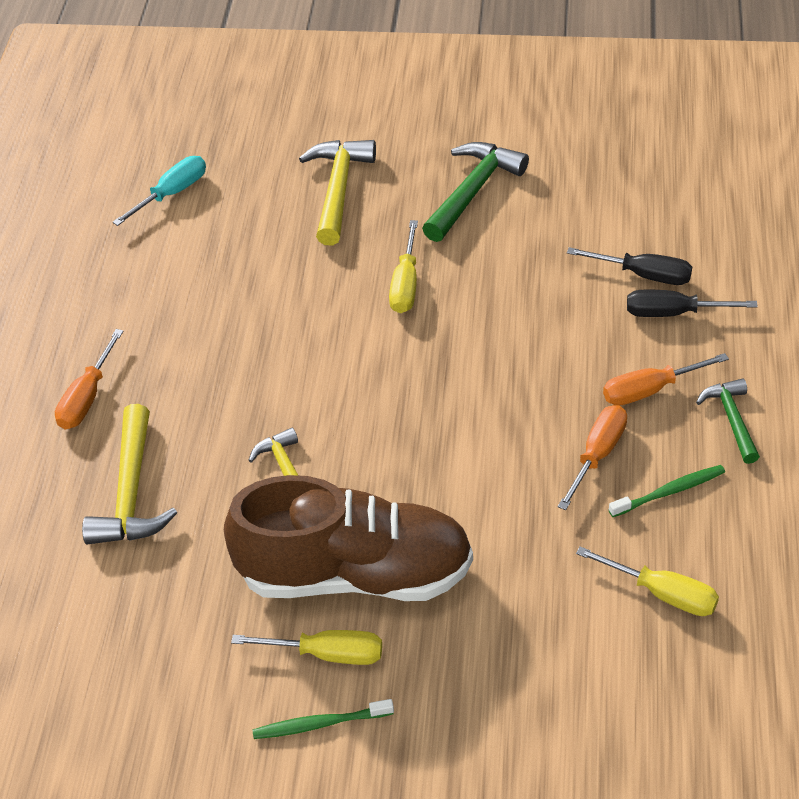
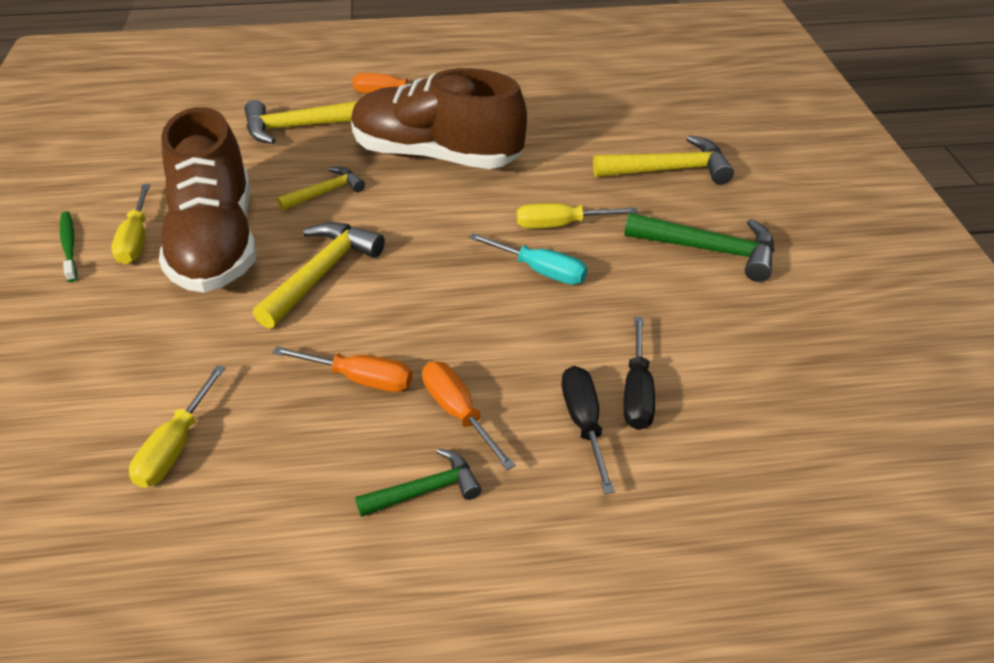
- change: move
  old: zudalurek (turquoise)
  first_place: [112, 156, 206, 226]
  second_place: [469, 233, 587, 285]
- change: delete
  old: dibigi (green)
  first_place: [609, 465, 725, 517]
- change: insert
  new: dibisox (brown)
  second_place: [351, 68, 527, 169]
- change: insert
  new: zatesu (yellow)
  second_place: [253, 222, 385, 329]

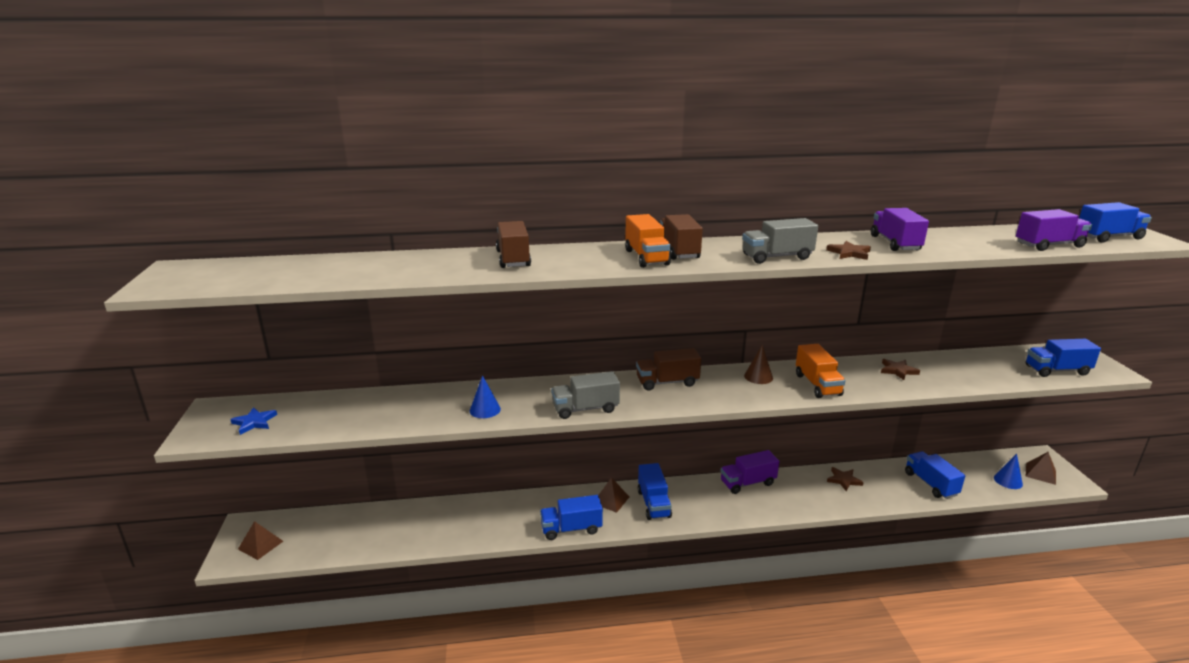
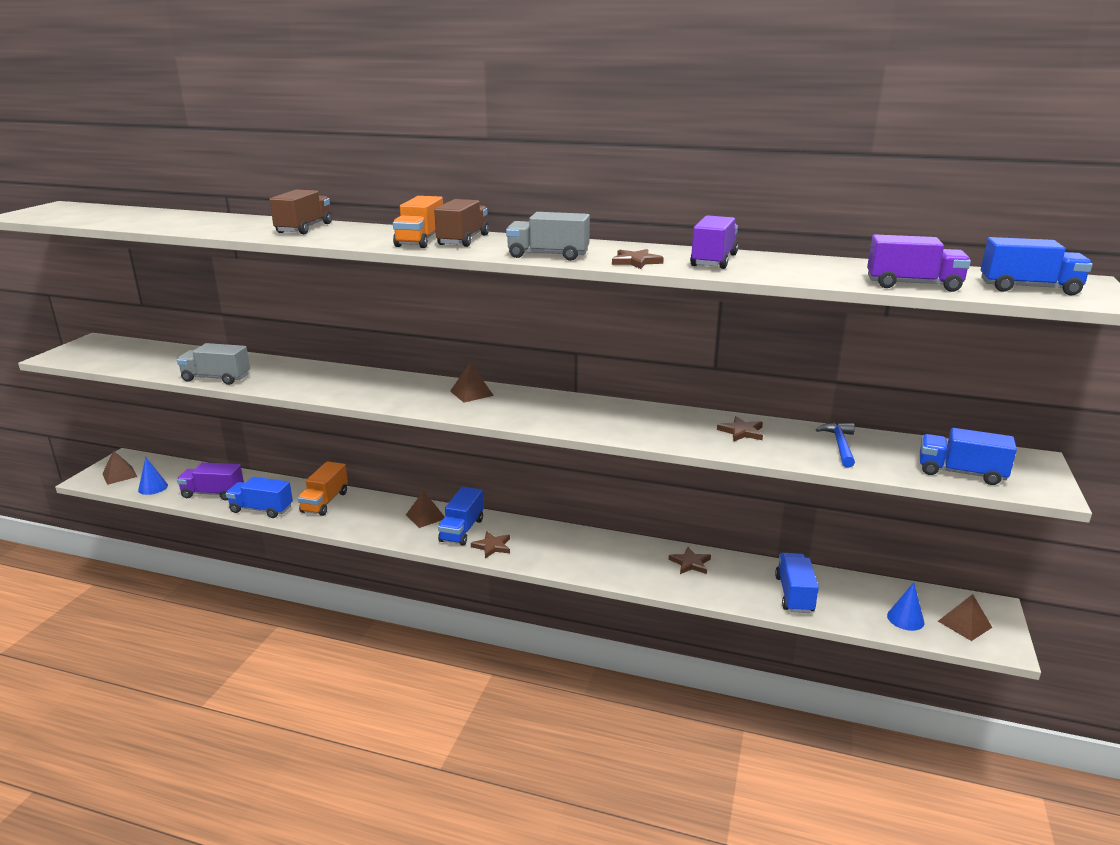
- change: move
  old: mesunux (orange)
  first_place: [796, 344, 846, 398]
  second_place: [298, 461, 348, 516]
- change: delete
  old: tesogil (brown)
  first_place: [744, 345, 773, 384]
- change: replace
  old: mesunux (brown)
  new: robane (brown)
  first_place: [636, 348, 701, 391]
  second_place: [450, 362, 494, 403]
- change: move
  old: mesunux (grey)
  first_place: [551, 371, 620, 419]
  second_place: [177, 343, 250, 385]
- change: move
  old: tesogil (blue)
  first_place: [470, 375, 501, 418]
  second_place: [138, 457, 168, 495]
- change: delete
  old: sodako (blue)
  first_place: [230, 407, 277, 435]
- change: move
  old: mesunux (purple)
  first_place: [721, 450, 779, 494]
  second_place: [177, 462, 244, 500]
- change: move
  old: mesunux (blue)
  first_place: [540, 495, 603, 540]
  second_place: [226, 477, 293, 518]
- change: insert
  new: zatesu (blue)
  second_place: [816, 423, 855, 468]
- change: insert
  new: sodako (brown)
  second_place: [471, 531, 510, 559]

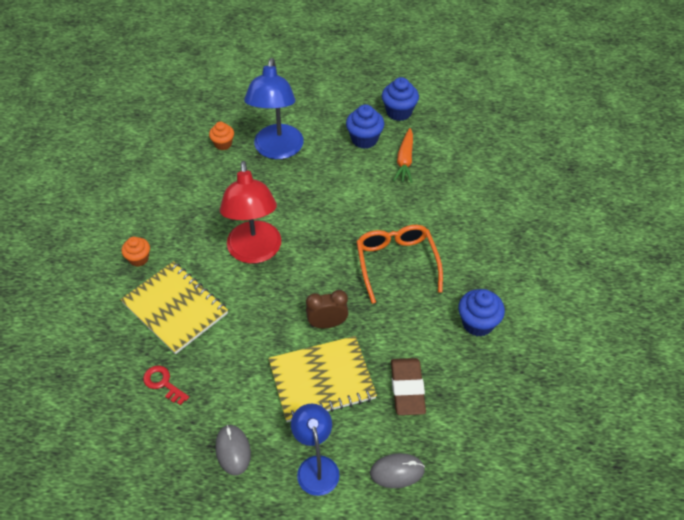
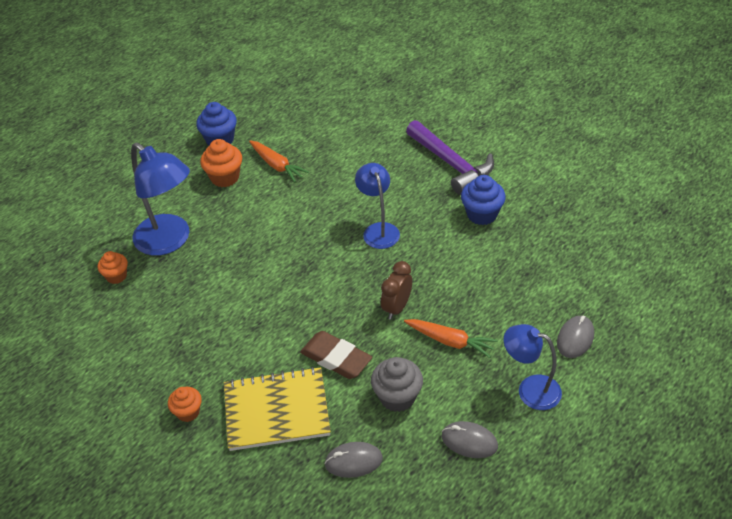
- change: recolor
  old: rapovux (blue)
  new: rapovux (orange)
  first_place: [346, 104, 384, 149]
  second_place: [200, 139, 242, 187]
- change: delete
  old: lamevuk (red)
  first_place: [220, 161, 281, 263]
- change: replace
  old: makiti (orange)
  new: lamevuk (blue)
  first_place: [356, 225, 443, 304]
  second_place: [355, 163, 400, 249]
- change: replace
  old: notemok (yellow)
  new: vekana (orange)
  first_place: [269, 336, 377, 422]
  second_place: [404, 319, 498, 358]
- change: move
  old: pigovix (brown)
  first_place: [391, 358, 426, 415]
  second_place: [300, 331, 372, 379]
- change: replace
  old: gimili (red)
  new: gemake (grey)
  first_place: [143, 366, 189, 405]
  second_place: [324, 442, 383, 478]
- change: insert
  new: zatesu (purple)
  second_place: [406, 120, 494, 195]
- change: insert
  new: rapovux (grey)
  second_place: [371, 357, 423, 412]

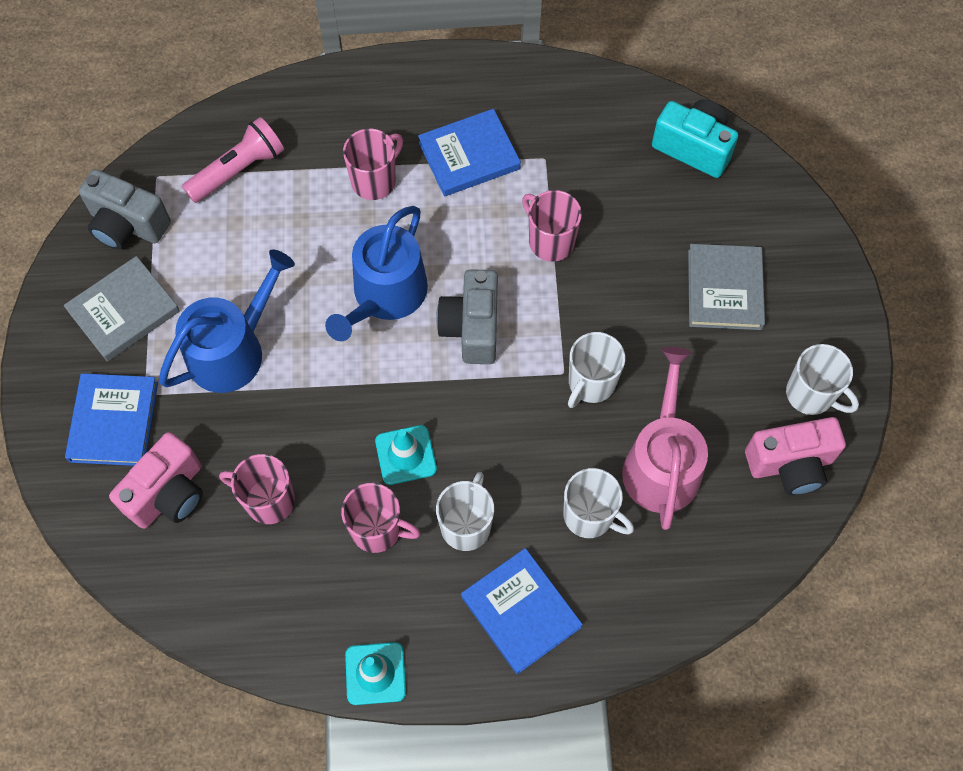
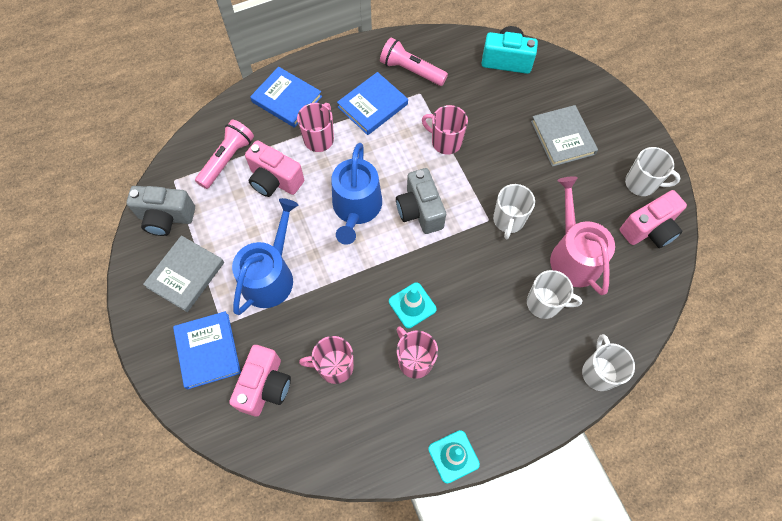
- change: move
  old: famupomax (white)
  first_place: [436, 472, 494, 551]
  second_place: [582, 334, 635, 391]
- change: rotate
  old: famupomax (pink)
  first_place: [341, 483, 421, 553]
  second_place: [397, 327, 438, 378]
  degrees: -120
- change: move
  old: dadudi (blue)
  first_place: [461, 548, 583, 674]
  second_place: [250, 67, 322, 128]
- change: insert
  new: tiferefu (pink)
  second_place: [380, 38, 448, 86]
- change: insert
  new: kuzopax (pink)
  second_place: [245, 140, 304, 197]

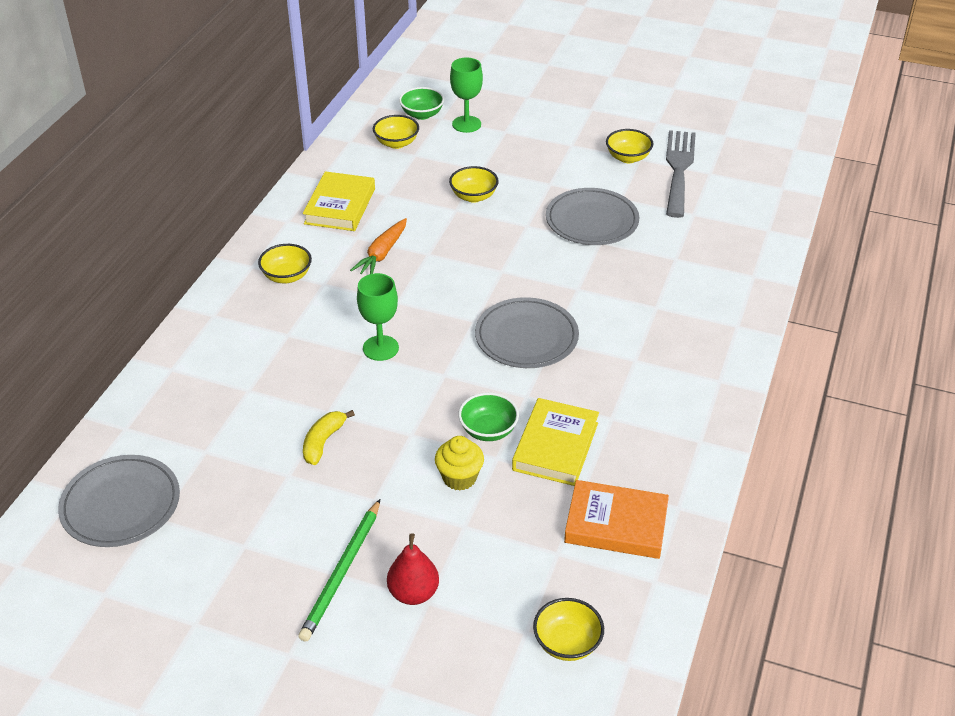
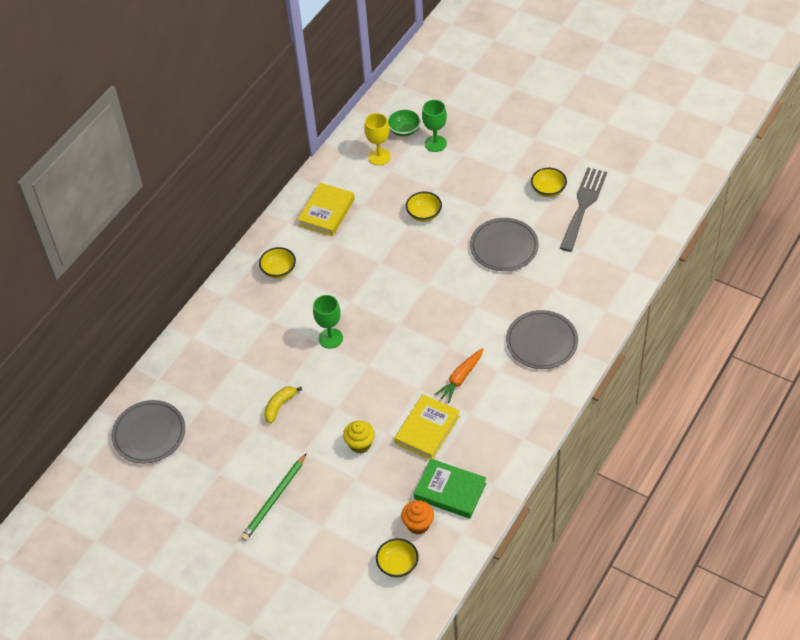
- change: replace
  old: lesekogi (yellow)
  new: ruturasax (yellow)
  first_place: [373, 115, 419, 149]
  second_place: [364, 113, 391, 165]
- change: move
  old: vekana (orange)
  first_place: [350, 218, 407, 274]
  second_place: [434, 348, 483, 403]
- change: move
  old: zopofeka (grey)
  first_place: [475, 297, 579, 368]
  second_place: [506, 310, 578, 369]
- change: delete
  old: lesekogi (green)
  first_place: [458, 393, 519, 441]
- change: recolor
  old: dadudi (orange)
  new: dadudi (green)
  first_place: [564, 480, 669, 559]
  second_place: [414, 459, 486, 519]
- change: delete
  old: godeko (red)
  first_place: [387, 533, 439, 605]
- change: insert
  new: rapovux (orange)
  second_place: [401, 500, 434, 535]

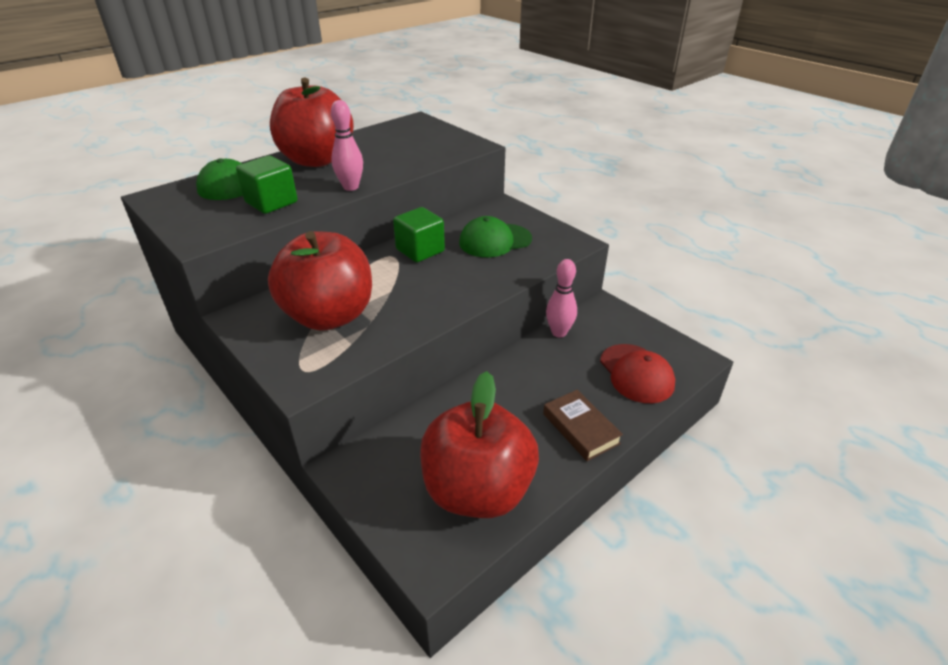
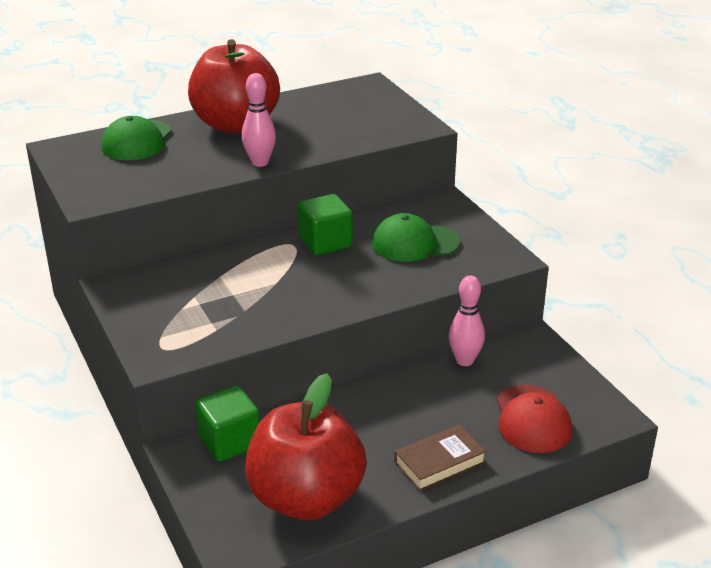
- change: move
  old: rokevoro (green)
  first_place: [236, 155, 297, 214]
  second_place: [195, 385, 260, 462]
- change: delete
  old: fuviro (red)
  first_place: [268, 231, 372, 331]
- change: rotate
  old: dadudi (brown)
  first_place: [543, 390, 623, 461]
  second_place: [394, 424, 487, 491]
  degrees: 75

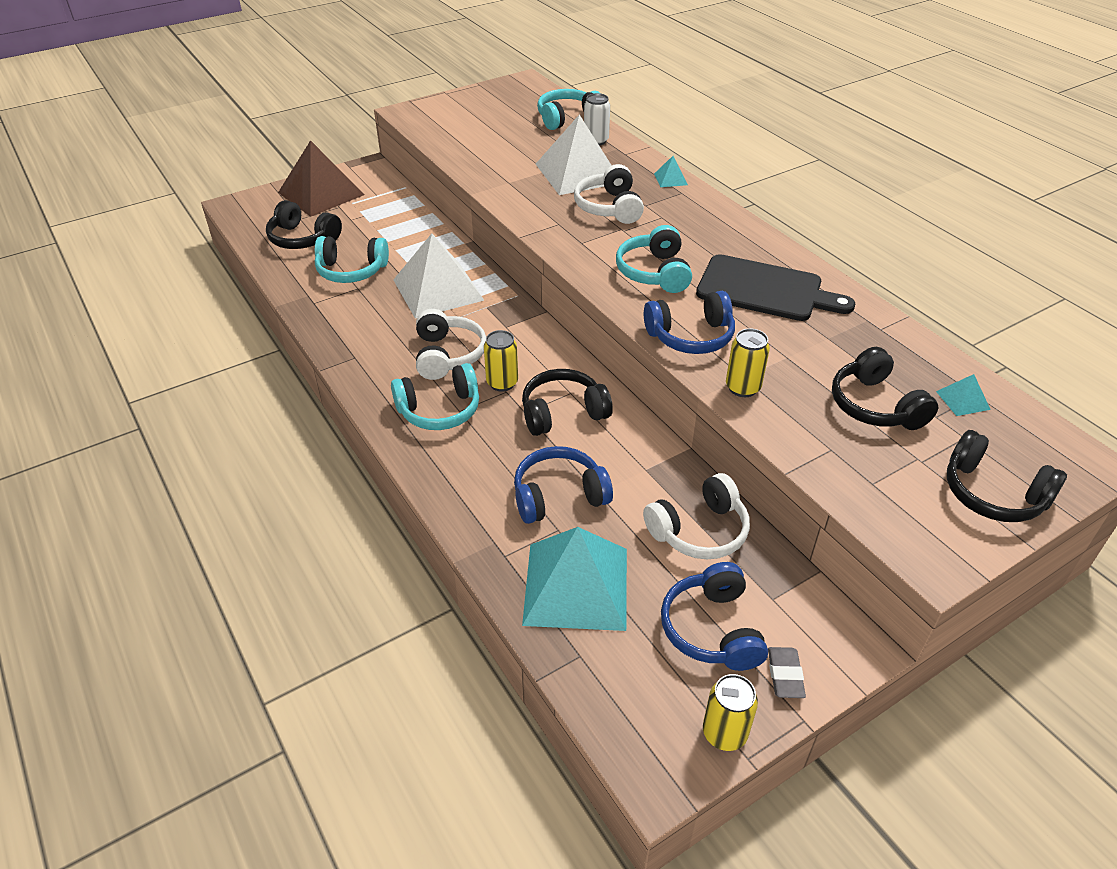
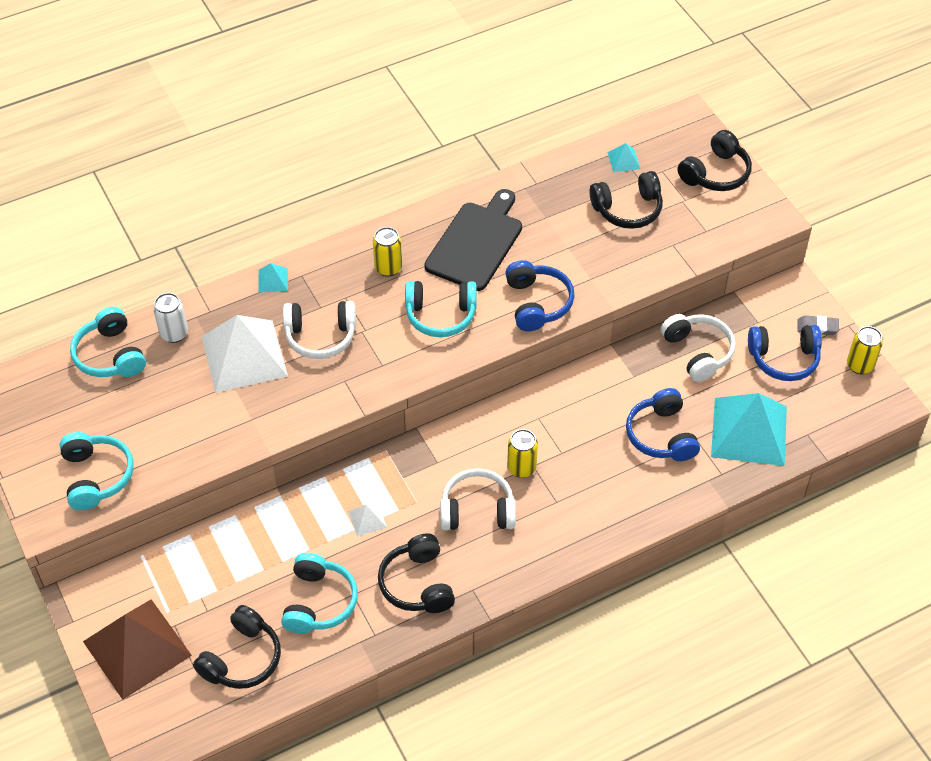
- change: resize
  old: robane (white)
  first_place: [393, 234, 484, 319]
  second_place: [348, 502, 387, 536]
  factor: 0.41
- change: move
  old: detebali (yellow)
  first_place: [726, 328, 770, 397]
  second_place: [373, 227, 402, 277]
- change: move
  old: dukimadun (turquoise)
  first_place: [391, 363, 479, 430]
  second_place: [60, 432, 133, 510]
- change: move
  old: dukimadun (black)
  first_place: [522, 369, 613, 436]
  second_place: [378, 534, 455, 613]

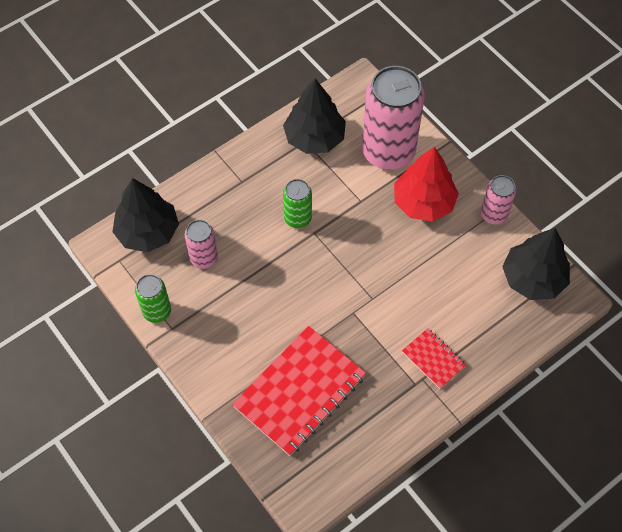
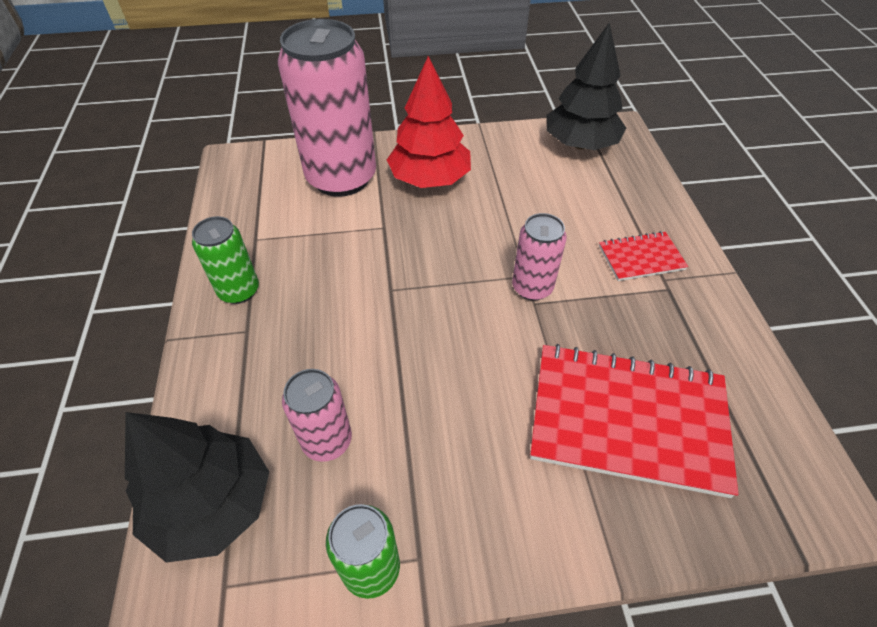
- change: delete
  old: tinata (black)
  first_place: [283, 79, 346, 154]
- change: move
  old: detebali (pink)
  first_place: [481, 175, 516, 225]
  second_place: [512, 213, 567, 300]
- change: move
  old: detebali (green)
  first_place: [283, 179, 312, 228]
  second_place: [192, 216, 259, 304]
- change: rotate
  old: notemok (red)
  first_place: [232, 326, 366, 456]
  second_place: [530, 344, 739, 498]
  degrees: -60

